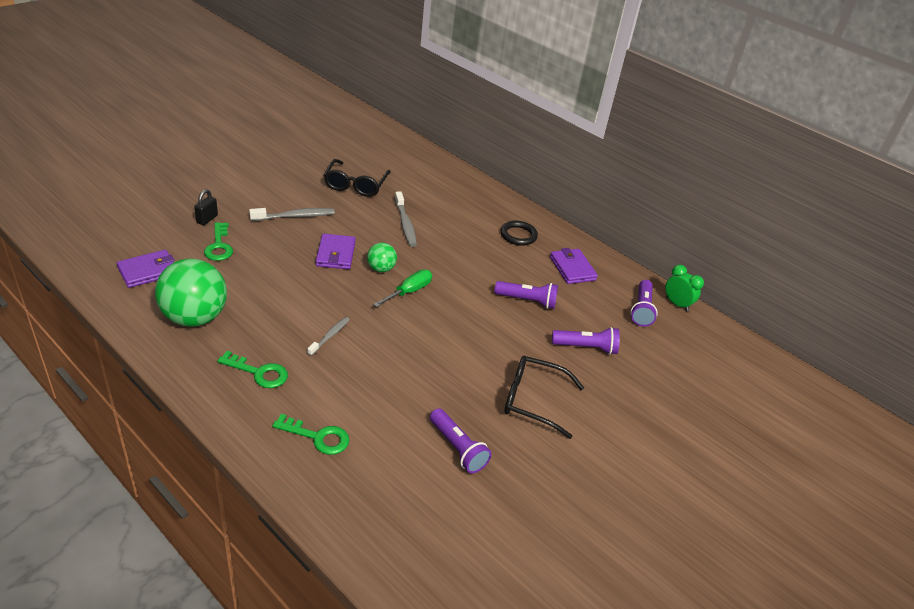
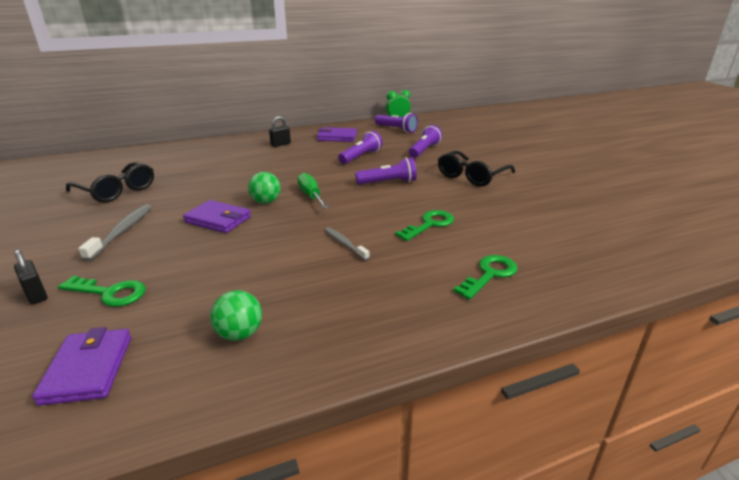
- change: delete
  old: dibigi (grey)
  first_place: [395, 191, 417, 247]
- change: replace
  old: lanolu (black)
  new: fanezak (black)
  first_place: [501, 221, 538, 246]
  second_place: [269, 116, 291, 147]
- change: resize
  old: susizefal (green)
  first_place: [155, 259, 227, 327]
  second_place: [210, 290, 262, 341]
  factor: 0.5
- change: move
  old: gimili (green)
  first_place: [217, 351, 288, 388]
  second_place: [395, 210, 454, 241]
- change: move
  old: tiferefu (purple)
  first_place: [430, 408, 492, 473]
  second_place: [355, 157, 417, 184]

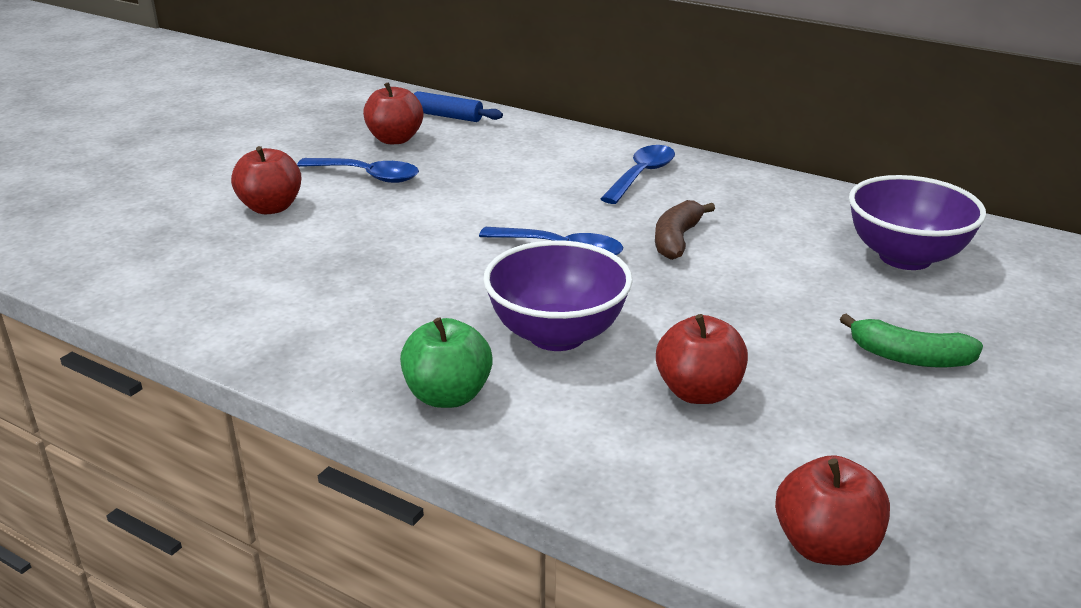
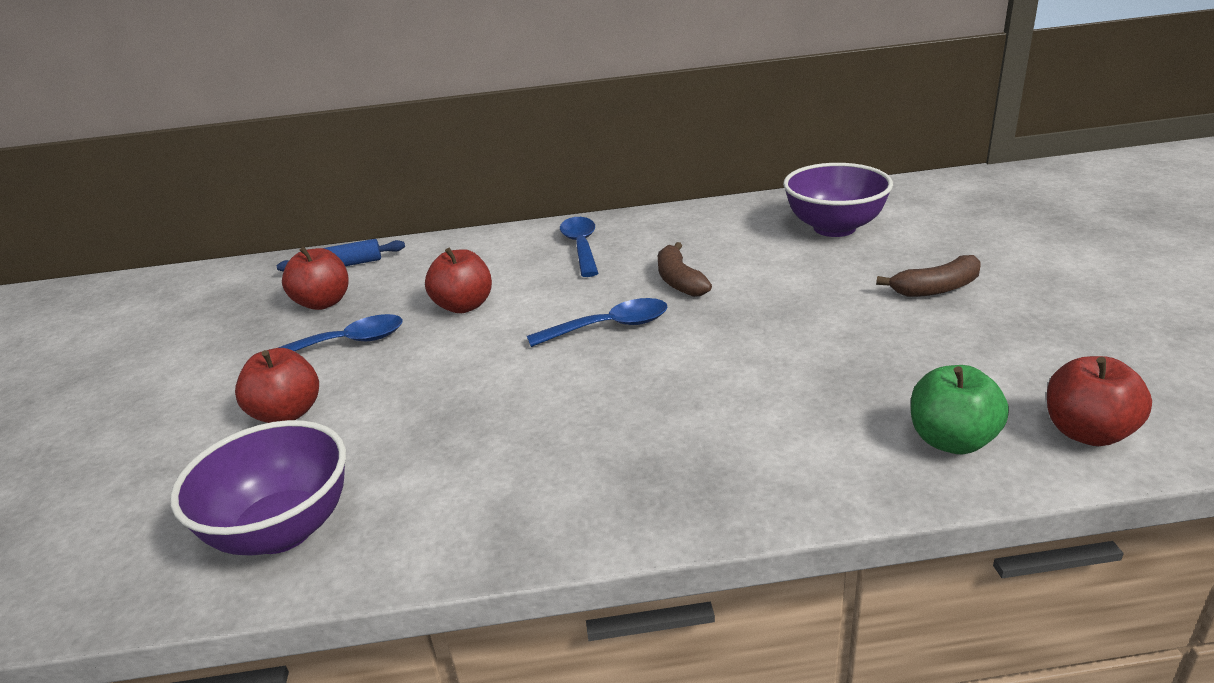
- change: move
  old: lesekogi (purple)
  first_place: [483, 240, 633, 351]
  second_place: [170, 420, 346, 556]
- change: move
  old: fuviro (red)
  first_place: [656, 314, 748, 404]
  second_place: [425, 248, 492, 313]
- change: recolor
  old: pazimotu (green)
  new: pazimotu (brown)
  first_place: [840, 314, 983, 367]
  second_place: [876, 255, 981, 297]
- change: move
  old: fuviro (green)
  first_place: [400, 317, 493, 408]
  second_place: [911, 365, 1009, 454]

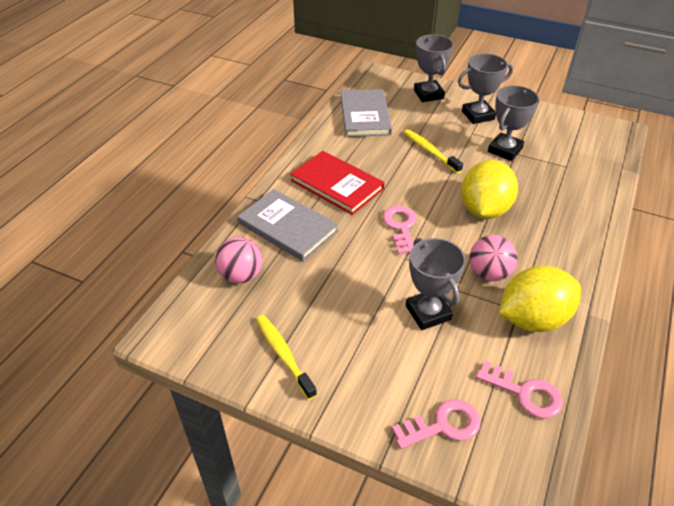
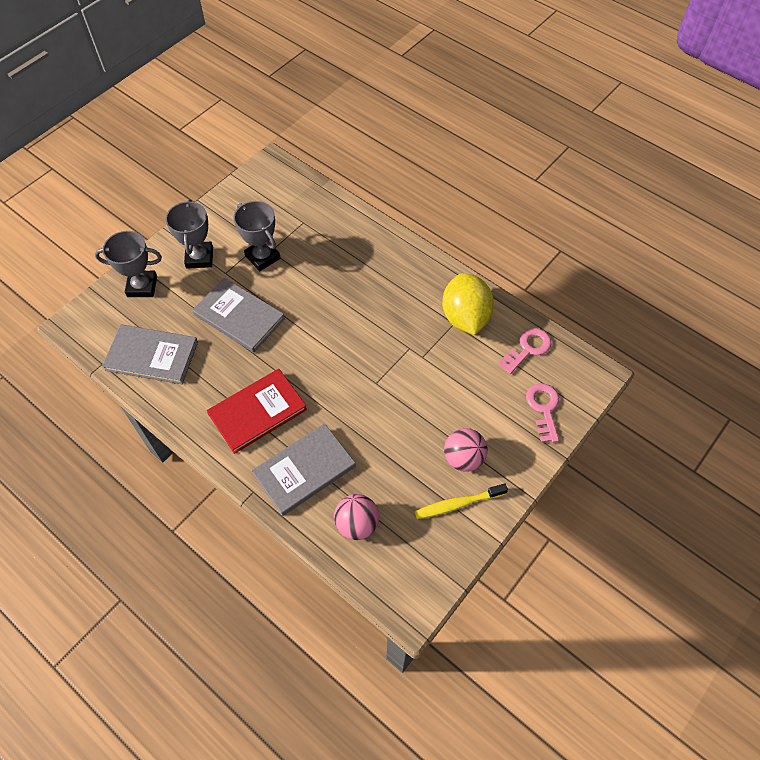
- change: replace
  old: dibigi (yellow)
  new: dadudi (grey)
  first_place: [404, 129, 463, 174]
  second_place: [192, 278, 285, 352]
- change: delete
  old: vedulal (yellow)
  first_place: [461, 160, 518, 219]
- change: delete
  old: gimili (pink)
  first_place: [382, 206, 416, 254]
- change: move
  old: susizefal (pink)
  first_place: [470, 235, 517, 281]
  second_place: [444, 428, 488, 472]
- change: delete
  old: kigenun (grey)
  first_place: [406, 238, 466, 330]

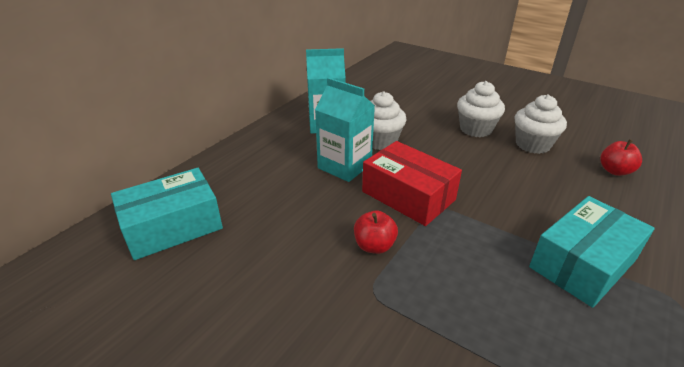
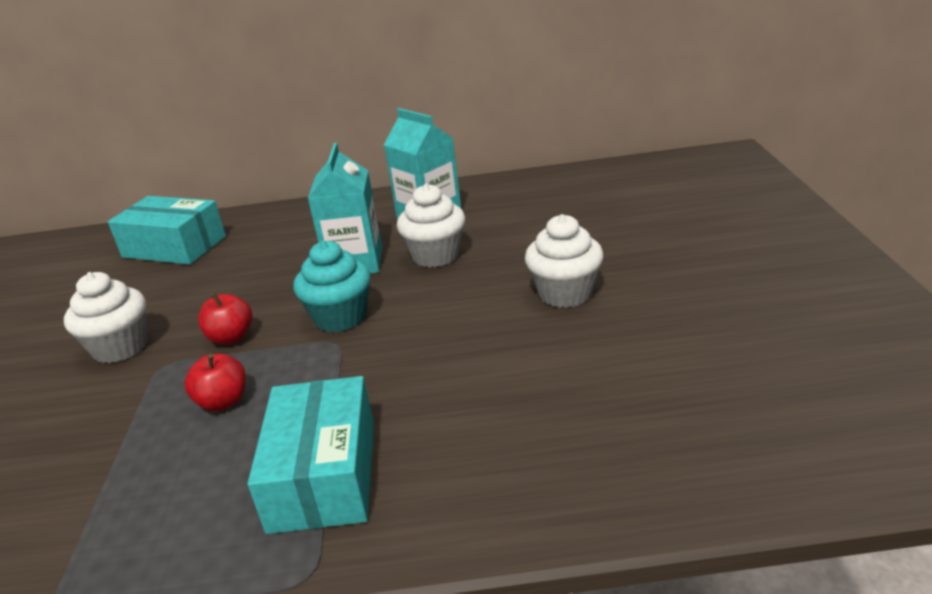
- change: move
  old: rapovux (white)
  first_place: [515, 94, 567, 154]
  second_place: [64, 272, 148, 363]
- change: move
  old: fuviro (red)
  first_place: [600, 139, 642, 176]
  second_place: [185, 354, 246, 412]
- change: replace
  old: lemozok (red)
  new: rapovux (turquoise)
  first_place: [362, 141, 462, 226]
  second_place: [294, 240, 371, 332]
- change: rotate
  old: lemozok (turquoise)
  first_place: [529, 196, 655, 308]
  second_place: [248, 376, 374, 534]
  degrees: 75

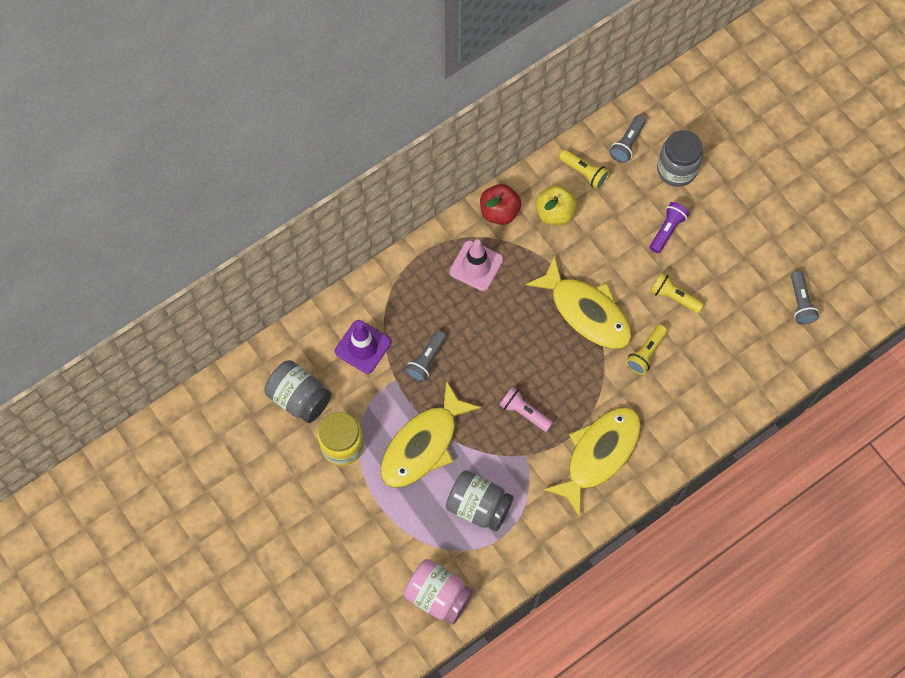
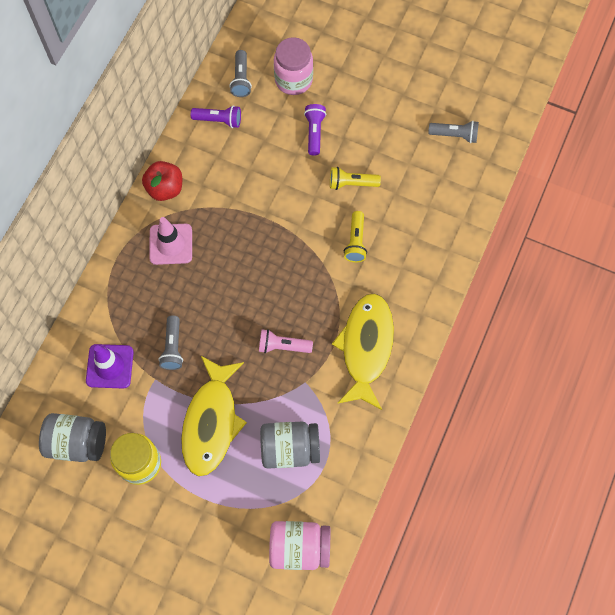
- change: recolor
  old: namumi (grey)
  new: namumi (pink)
  first_place: [657, 130, 703, 187]
  second_place: [274, 37, 313, 95]
- change: recolor
  old: tiferefu (yellow)
  new: tiferefu (purple)
  first_place: [559, 150, 610, 189]
  second_place: [191, 105, 241, 128]
- change: delete
  old: fuviro (yellow)
  first_place: [535, 185, 577, 225]
- change: delete
  old: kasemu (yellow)
  first_place: [525, 255, 632, 349]
- change: rotate
  old: tiferefu (grey)
  first_place: [791, 271, 819, 324]
  second_place: [428, 121, 479, 143]
  degrees: -45

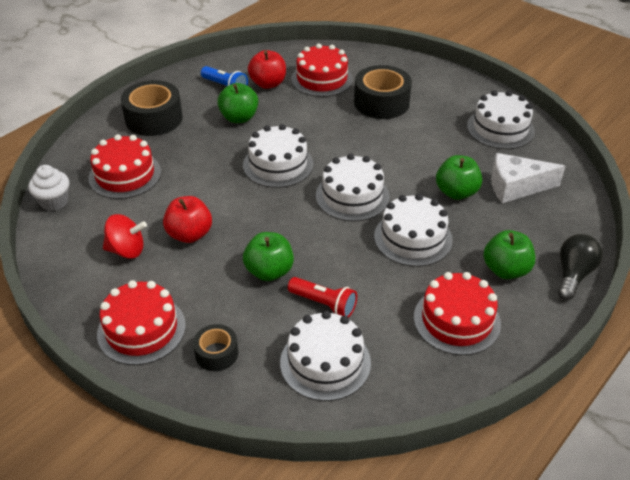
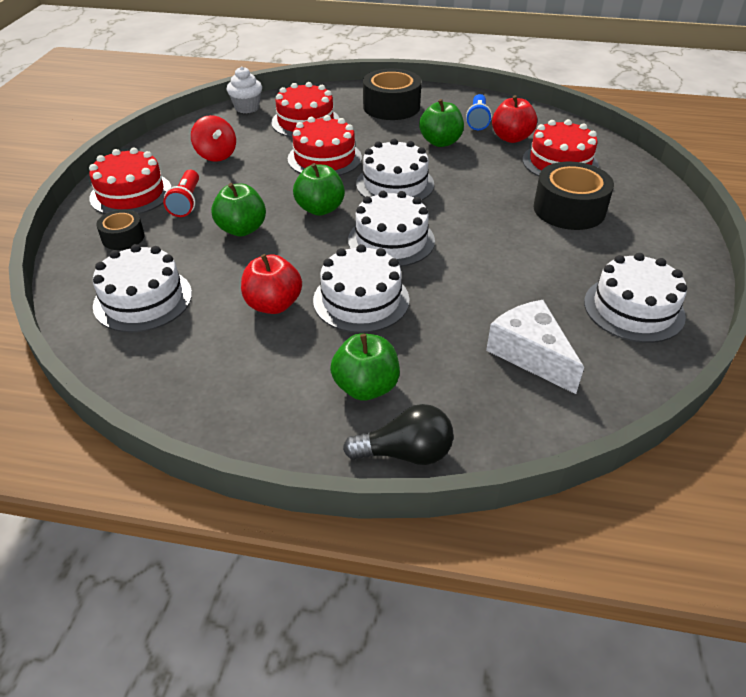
- change: move
  old: fuviro (green)
  first_place: [436, 155, 482, 200]
  second_place: [293, 163, 345, 216]
- change: move
  old: fuviro (red)
  first_place: [163, 196, 212, 243]
  second_place: [241, 254, 302, 314]
- change: move
  old: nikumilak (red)
  first_place: [414, 272, 501, 355]
  second_place: [288, 115, 362, 176]
- change: move
  old: tiferefu (red)
  first_place: [288, 277, 357, 317]
  second_place: [163, 170, 199, 217]

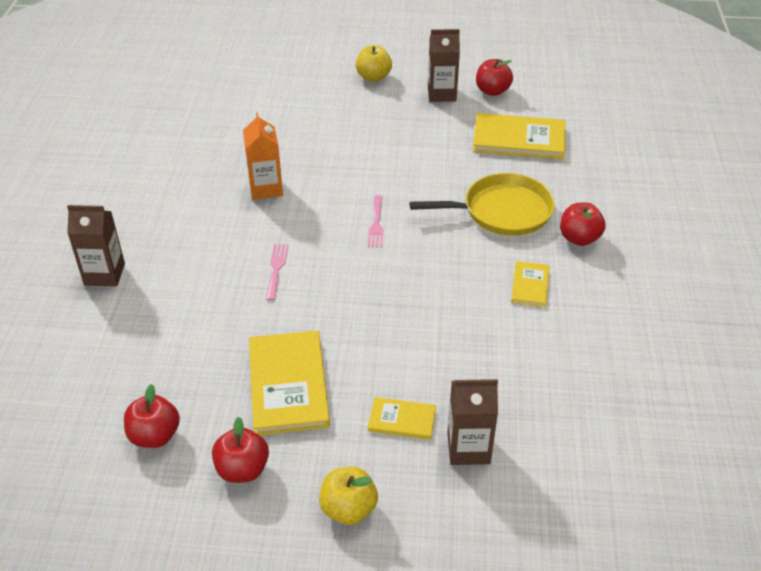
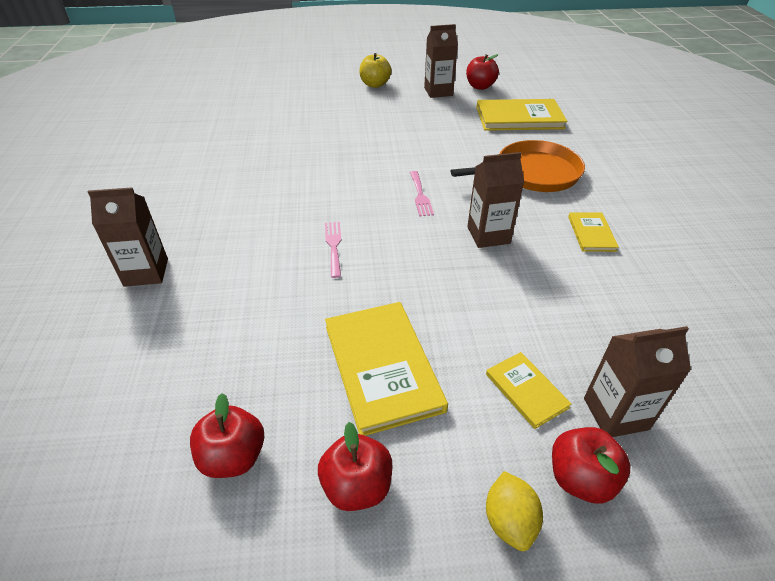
- change: delete
  old: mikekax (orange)
  first_place: [243, 112, 283, 200]
- change: recolor
  old: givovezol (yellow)
  new: givovezol (orange)
  first_place: [409, 173, 555, 236]
  second_place: [450, 140, 585, 192]
- change: move
  old: fuviro (red)
  first_place: [560, 203, 606, 246]
  second_place: [552, 427, 630, 504]
- change: rotate
  old: dadudi (yellow)
  first_place: [368, 397, 436, 440]
  second_place: [486, 352, 572, 429]
  degrees: 60
- change: replace
  old: fuviro (yellow)
  new: vedulal (yellow)
  first_place: [319, 467, 378, 525]
  second_place: [486, 471, 543, 551]
- change: insert
  new: mikekax (brown)
  second_place: [467, 152, 524, 248]

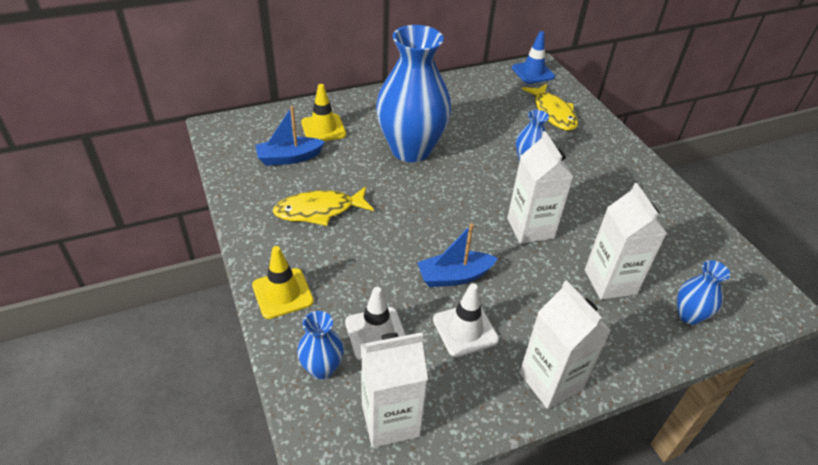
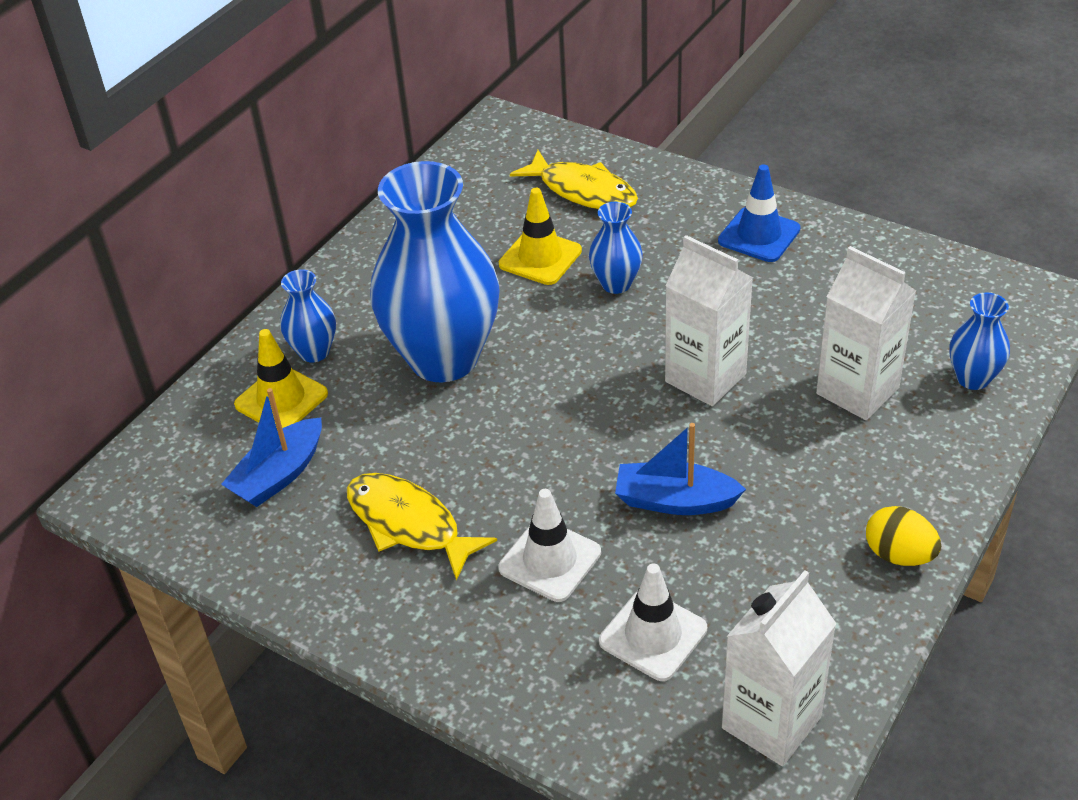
- change: move
  old: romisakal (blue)
  first_place: [512, 31, 555, 84]
  second_place: [718, 164, 800, 262]
- change: rotate
  old: kasemu (yellow)
  first_place: [273, 186, 374, 226]
  second_place: [347, 473, 497, 581]
  degrees: 90
- change: rotate
  old: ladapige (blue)
  first_place: [417, 223, 498, 287]
  second_place: [615, 423, 746, 515]
  degrees: 60
- change: move
  old: romisakal (yellow)
  first_place: [252, 246, 314, 319]
  second_place: [499, 188, 582, 285]
- change: replace
  old: mikekax (white)
  new: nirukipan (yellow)
  first_place: [519, 280, 611, 409]
  second_place: [866, 506, 941, 566]
- change: move
  old: romisakal (white)
  first_place: [433, 283, 499, 357]
  second_place: [498, 489, 601, 602]
- change: move
  old: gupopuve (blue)
  first_place: [297, 311, 344, 379]
  second_place: [280, 269, 336, 362]

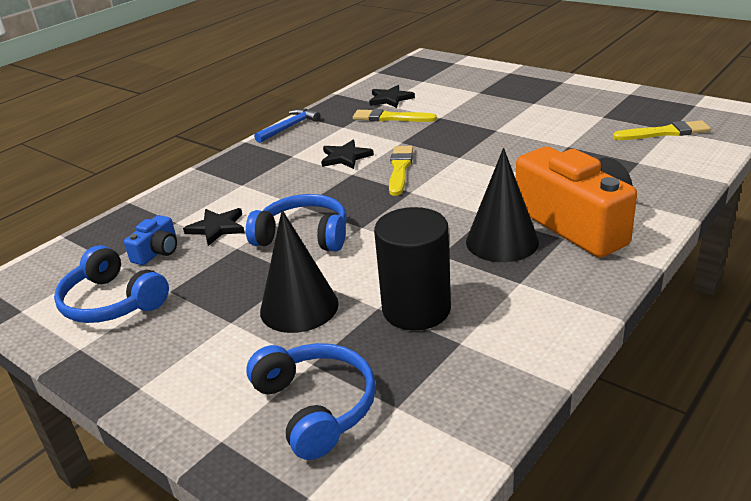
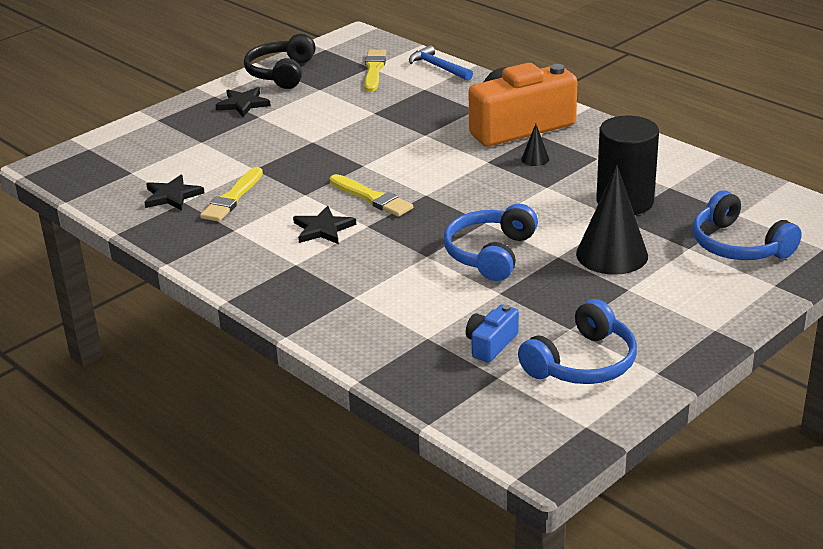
- change: move
  old: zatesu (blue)
  first_place: [254, 109, 320, 143]
  second_place: [409, 45, 473, 81]
- change: rotate
  old: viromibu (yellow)
  first_place: [389, 146, 413, 196]
  second_place: [330, 174, 413, 217]
  degrees: -150
- change: resize
  old: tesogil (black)
  first_place: [466, 148, 539, 262]
  second_place: [521, 124, 549, 166]
  factor: 0.44
- change: move
  old: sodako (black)
  first_place: [183, 208, 245, 246]
  second_place: [215, 87, 271, 117]
- change: rotate
  old: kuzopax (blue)
  first_place: [124, 215, 177, 265]
  second_place: [466, 304, 519, 363]
  degrees: -90
- change: rotate
  old: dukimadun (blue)
  first_place: [246, 343, 376, 460]
  second_place: [693, 191, 802, 260]
  degrees: -105
- change: insert
  new: dukimadun (black)
  second_place: [244, 34, 316, 89]

